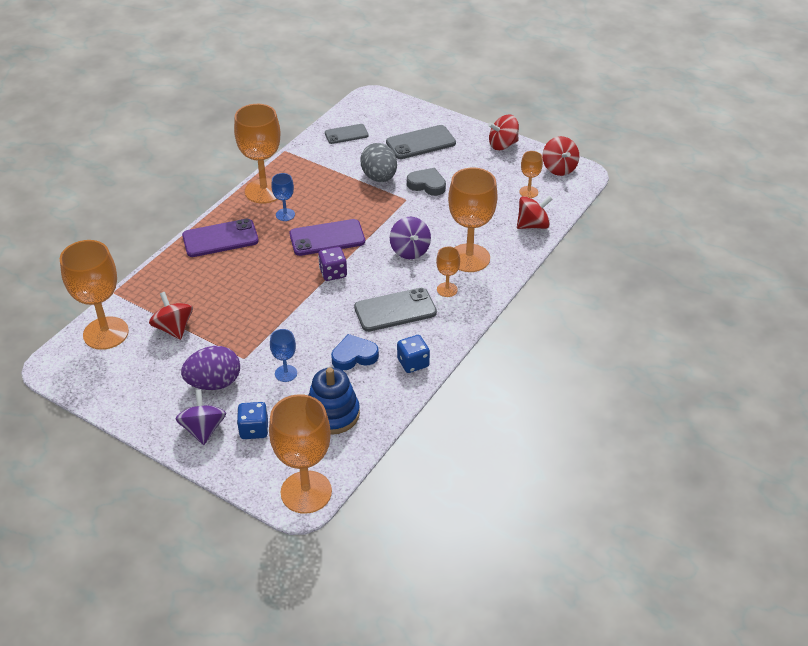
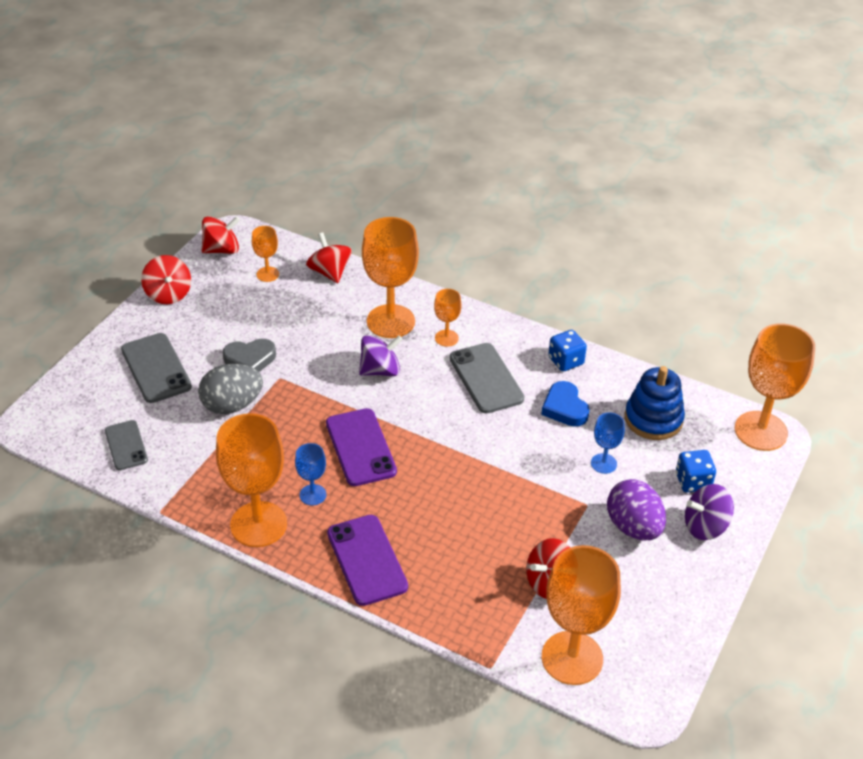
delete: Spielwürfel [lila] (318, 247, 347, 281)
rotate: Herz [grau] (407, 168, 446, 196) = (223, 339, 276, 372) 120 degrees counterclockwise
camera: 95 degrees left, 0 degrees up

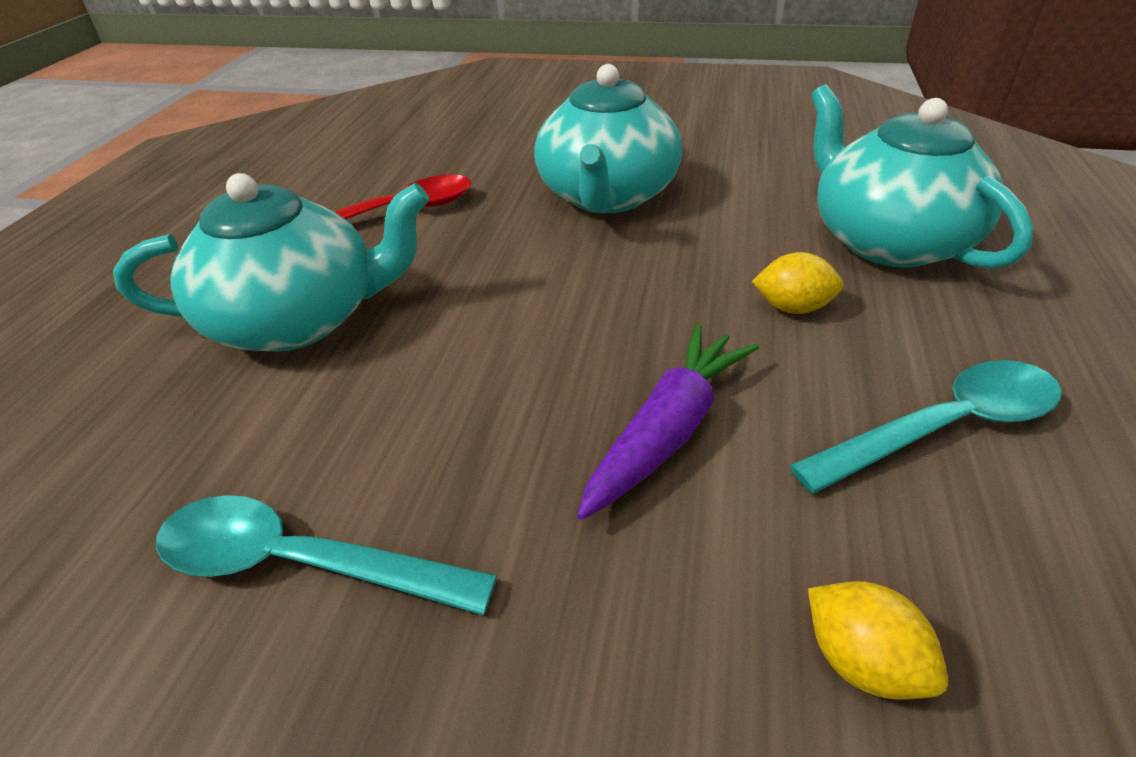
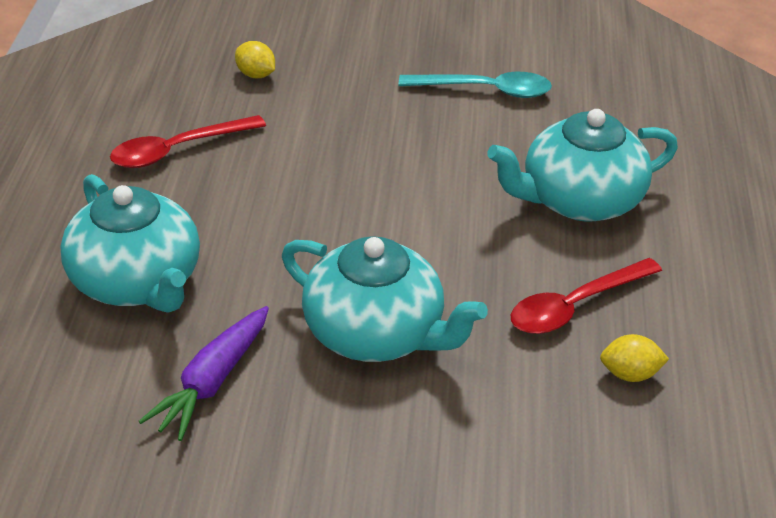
move: Karotte [lila] (577, 324, 759, 520) to (139, 306, 269, 441); Zitrone [gelb] (752, 252, 843, 314) to (600, 334, 669, 382)
recolor: Löffel [türkis] (789, 360, 1062, 494) to Löffel [rot] (110, 115, 266, 168)
rotate: Teekanne [türkis] (534, 64, 682, 213) = (282, 236, 488, 362) 120 degrees clockwise
camera: 170 degrees right, 0 degrees up

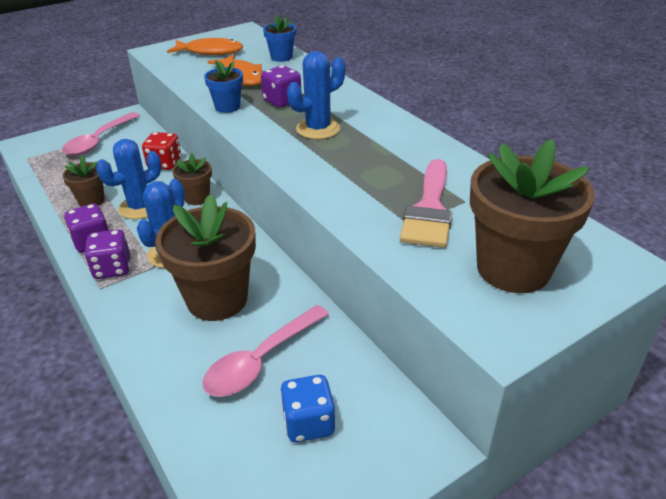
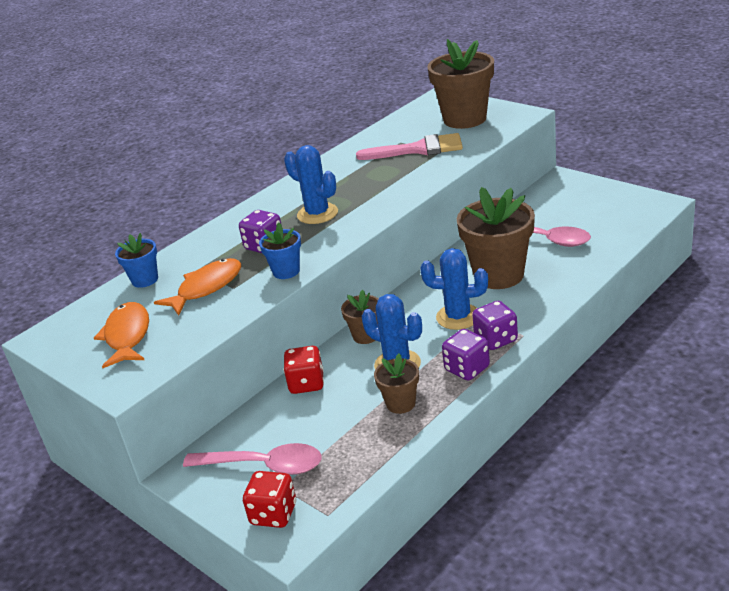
delete: Spielwürfel [blau] (280, 375, 335, 442)
insert: Spielwürfel [rot] (243, 471, 296, 528)
camera: 100 degrees left, 5 degrees down

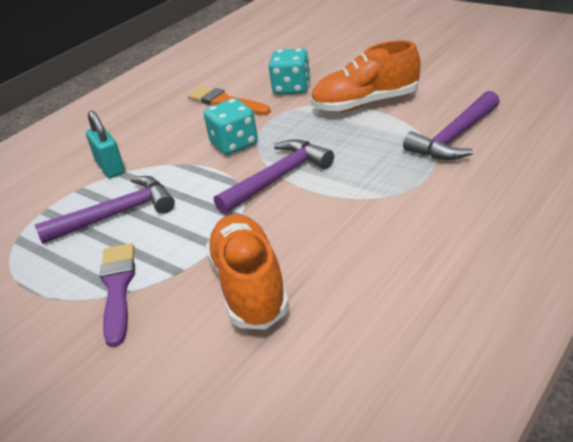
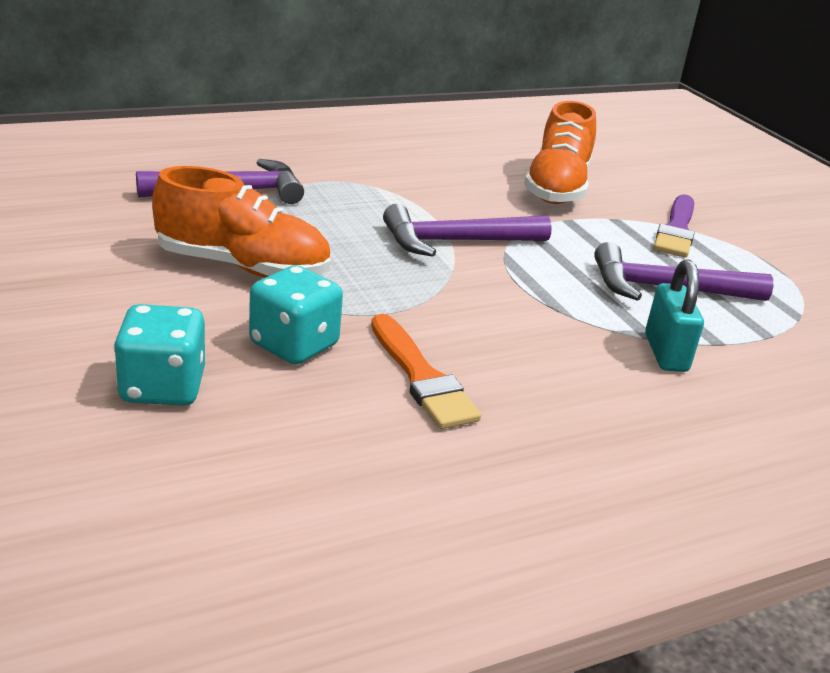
move: Spielwürfel [türkis] (204, 98, 258, 155) to (114, 304, 205, 406)
camera: 160 degrees left, 5 degrees down

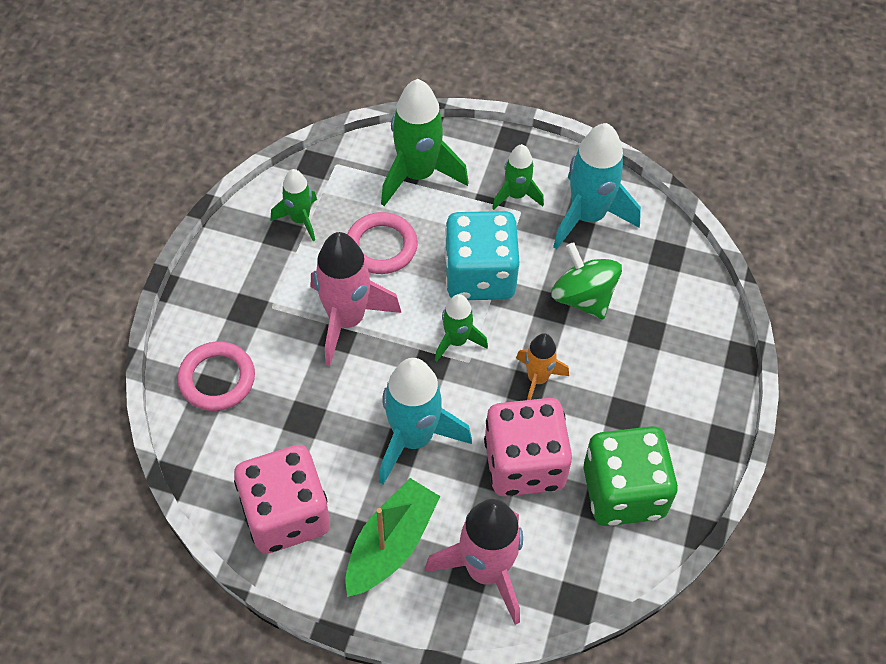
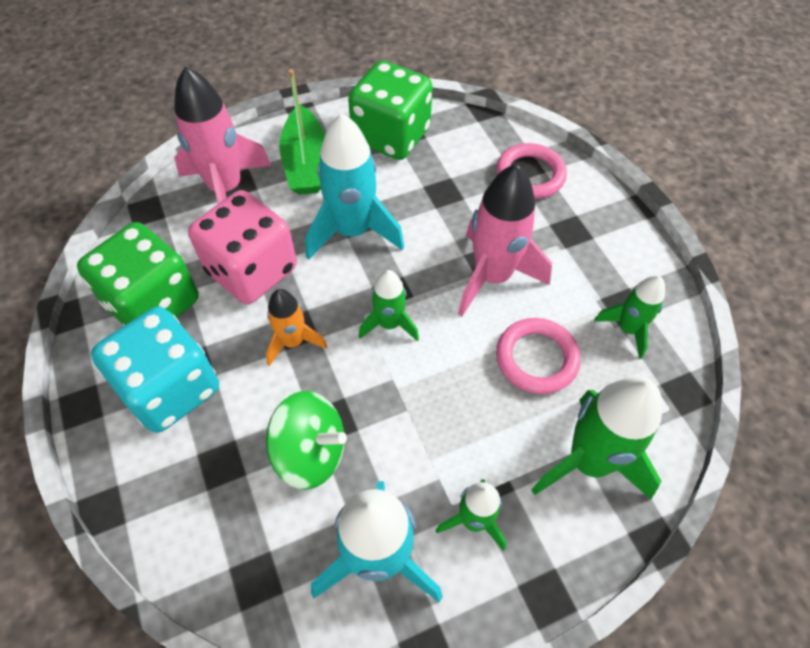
move: Spielwürfel [türkis] (444, 211, 520, 300) to (91, 306, 219, 433)
recolor: Spielwürfel [rosa] (234, 445, 330, 554) to Spielwürfel [grün] (348, 61, 433, 160)
camera: 140 degrees right, 0 degrees up

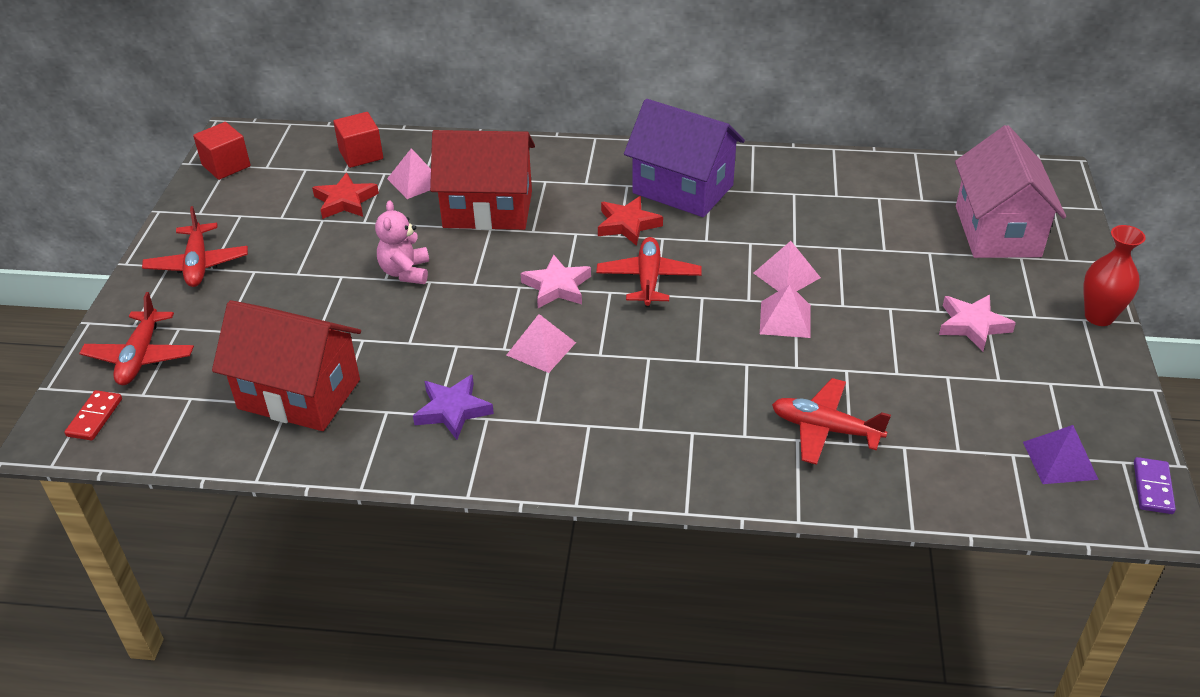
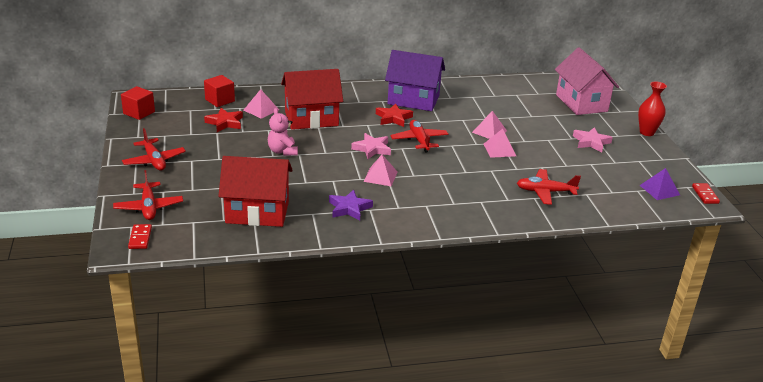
recolor: Dominostein [lila] (1134, 457, 1176, 514) to Dominostein [rot] (692, 183, 720, 204)
camera: 20 degrees left, 10 degrees down

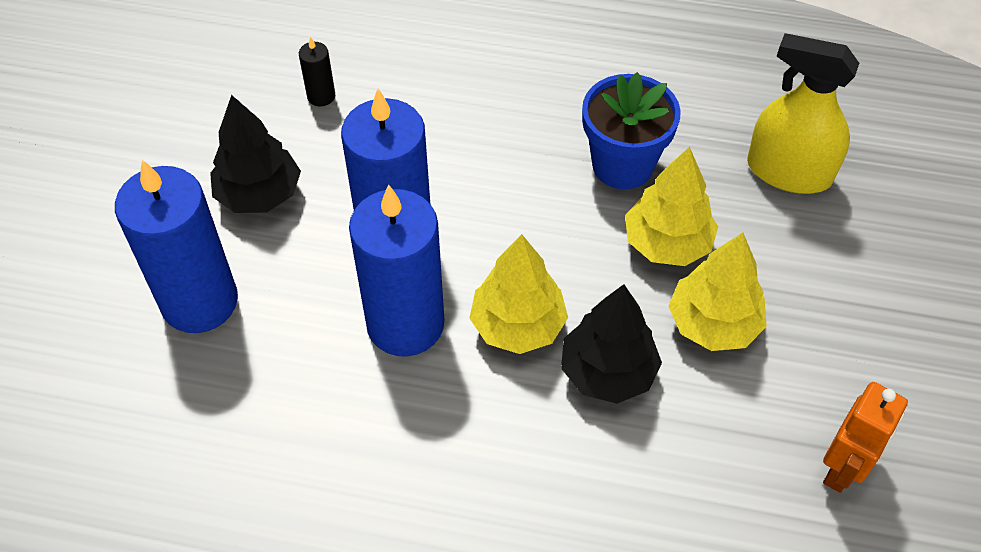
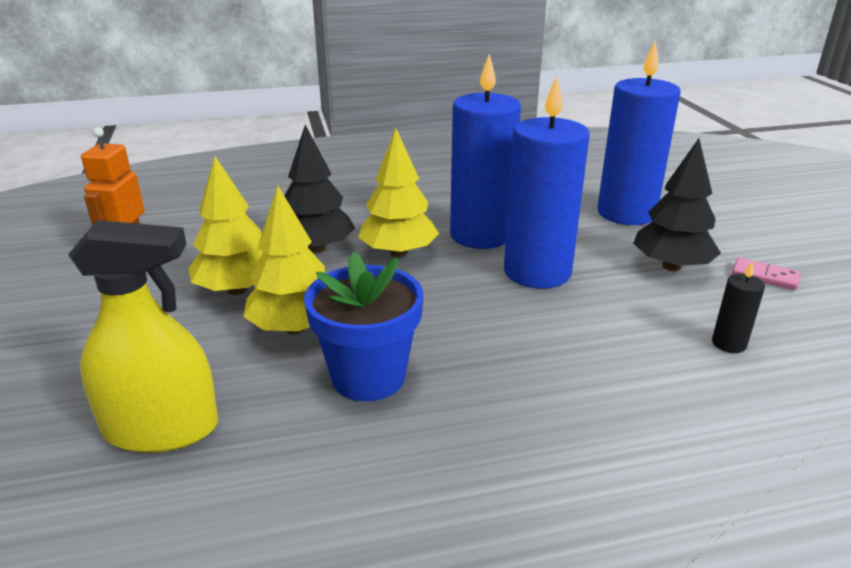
insert: Dominostein [rosa] (732, 258, 801, 290)
camera: 155 degrees right, 25 degrees down

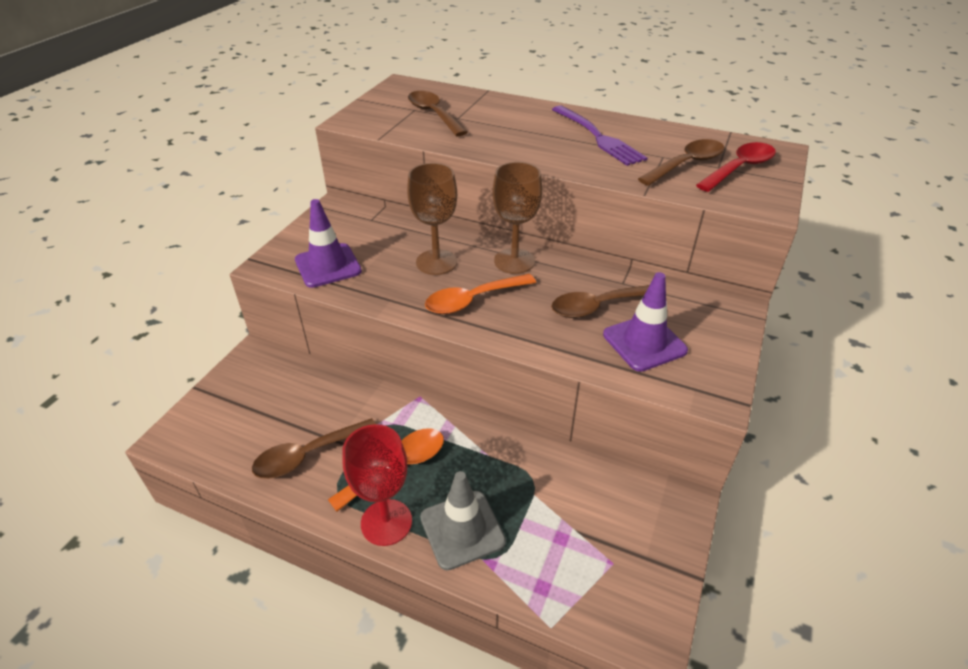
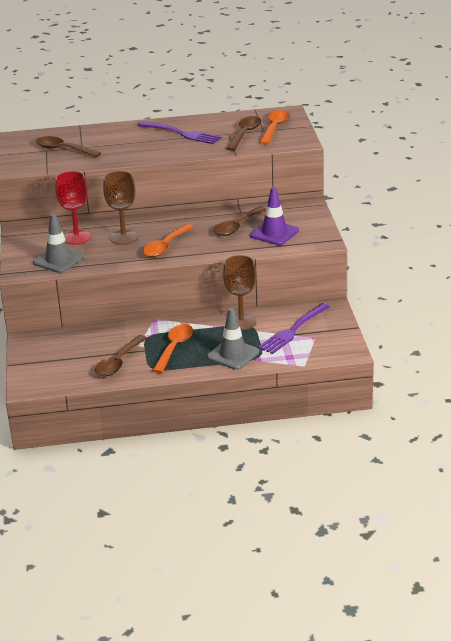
insert: Gabel [lila] (258, 303, 330, 354)
move: Kelch [rot] (342, 424, 412, 546) to (55, 171, 91, 245); Kelch [braun] (492, 162, 542, 274) to (223, 255, 256, 330)
recolor: Leitkegel [lila] (295, 199, 362, 288) to Leitkegel [grau] (33, 214, 84, 273); Löffel [rot] (696, 142, 776, 192) to Löffel [orange] (260, 110, 290, 145)
camera: 30 degrees left, 10 degrees down

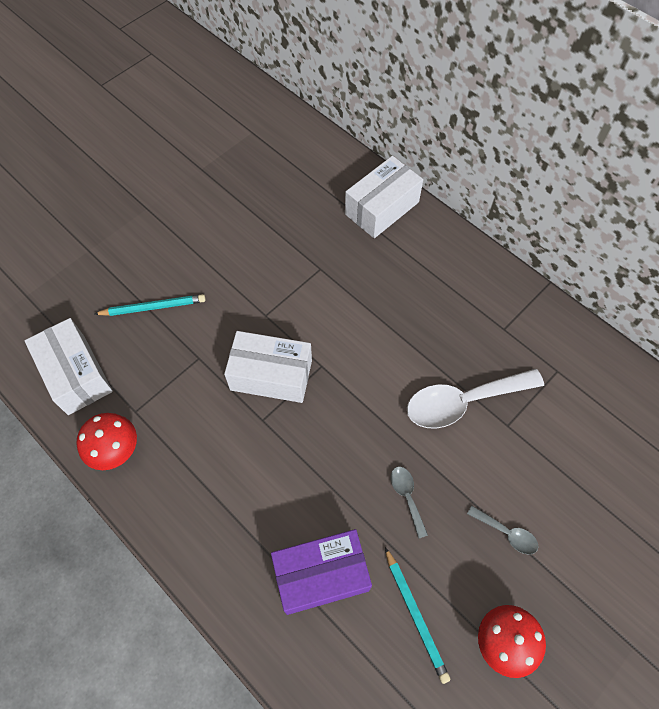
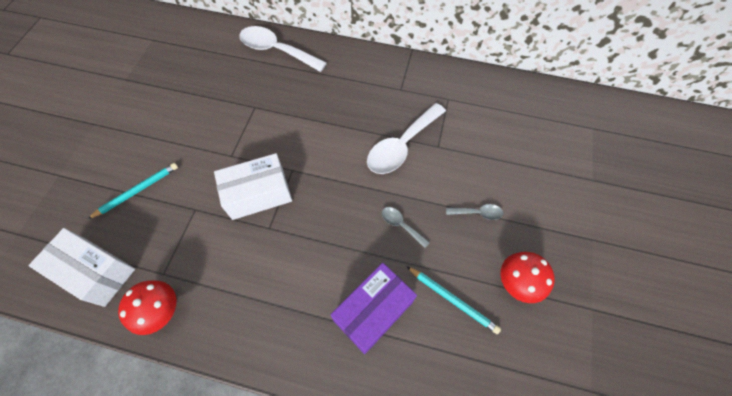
replace: Schachtel [weiß] (345, 156, 423, 238) to Löffel [weiß] (240, 26, 327, 72)
camera: 30 degrees left, 0 degrees up

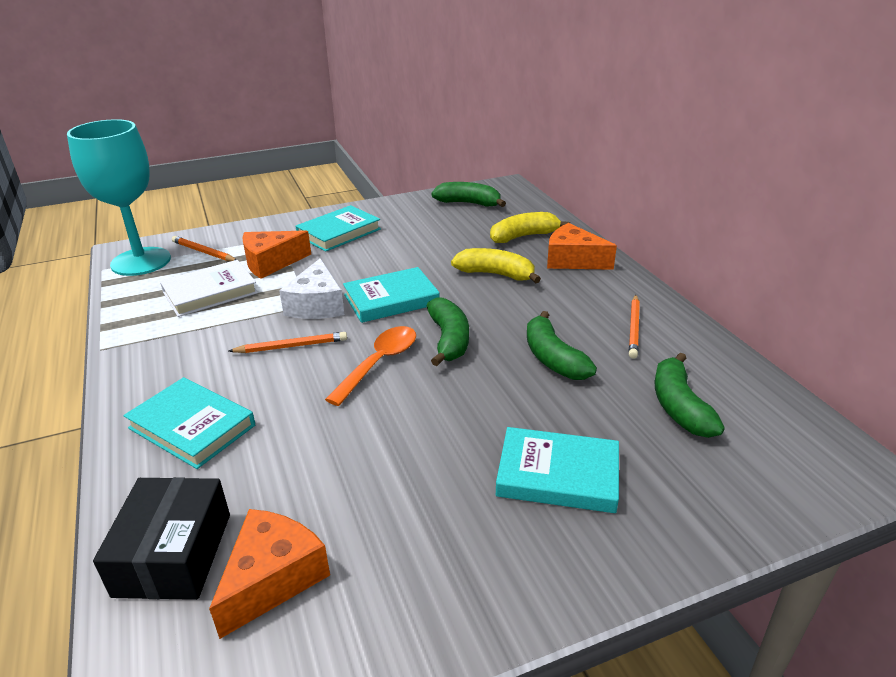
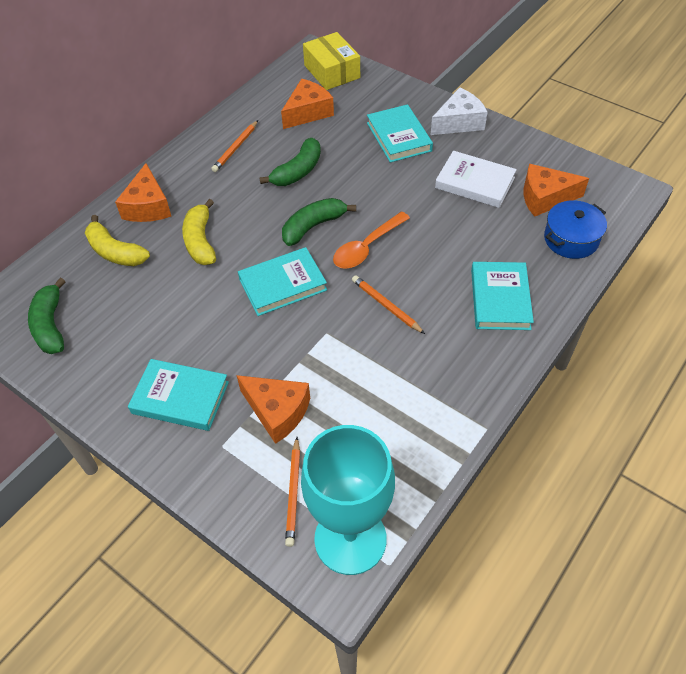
insert: Schachtel [gelb] (303, 32, 360, 90)
move: Buch [weiß] (160, 260, 258, 317) to (435, 151, 517, 208); Käse [weiß] (279, 258, 344, 319) to (431, 87, 487, 135)
replace: Schachtel [schwarz] (93, 477, 230, 600) to Kochtopf [blau] (544, 200, 607, 259); Banane [grün] (655, 353, 725, 438) to Käse [orange] (281, 79, 334, 129)
rotate: Löffel [orange] (325, 326, 416, 406) = (333, 211, 410, 269) 45 degrees counterclockwise; Buch [türkis] (343, 267, 440, 323) = (238, 247, 327, 316) 60 degrees counterclockwise; Bleistift [orange] (629, 295, 640, 359) = (211, 120, 258, 172) 135 degrees clockwise
camera: 120 degrees left, 20 degrees up

